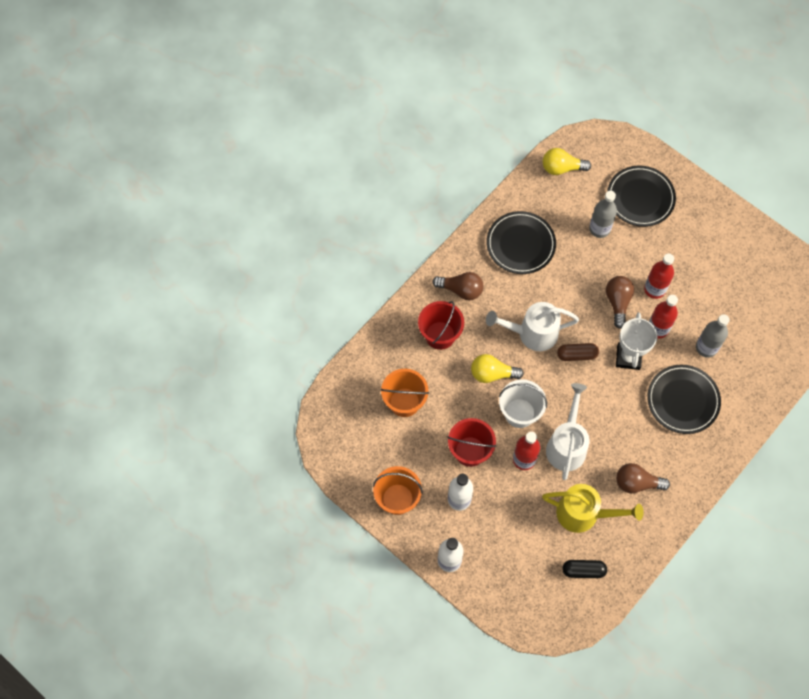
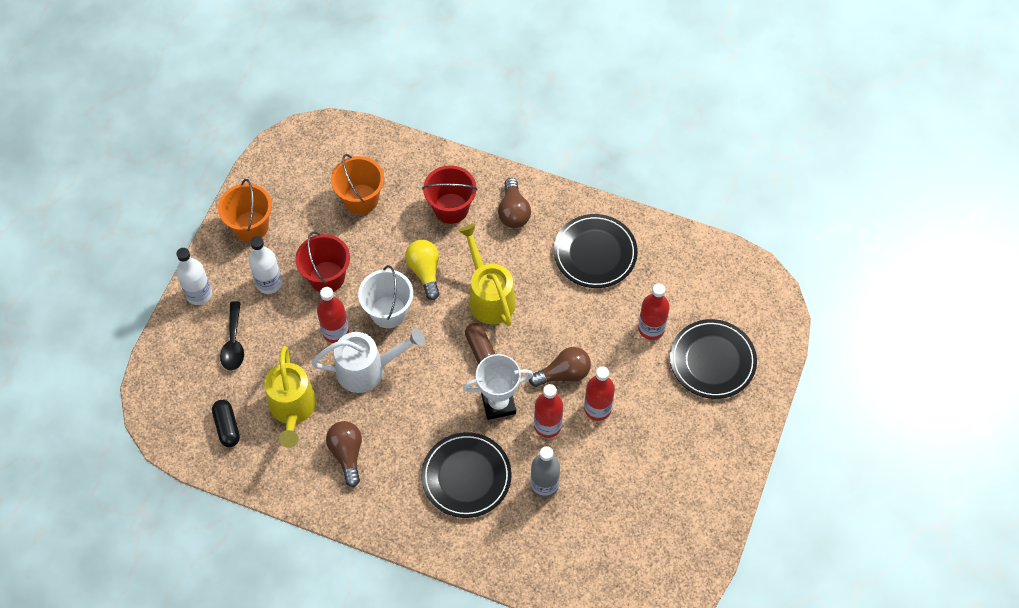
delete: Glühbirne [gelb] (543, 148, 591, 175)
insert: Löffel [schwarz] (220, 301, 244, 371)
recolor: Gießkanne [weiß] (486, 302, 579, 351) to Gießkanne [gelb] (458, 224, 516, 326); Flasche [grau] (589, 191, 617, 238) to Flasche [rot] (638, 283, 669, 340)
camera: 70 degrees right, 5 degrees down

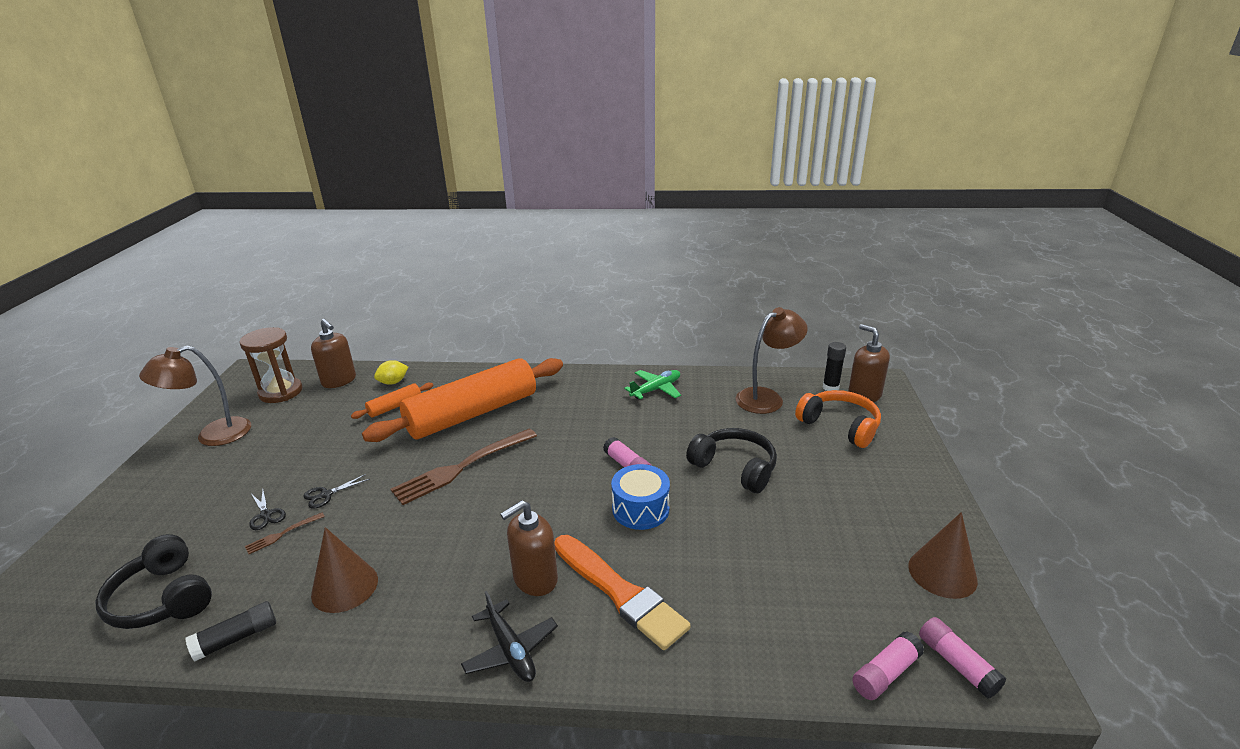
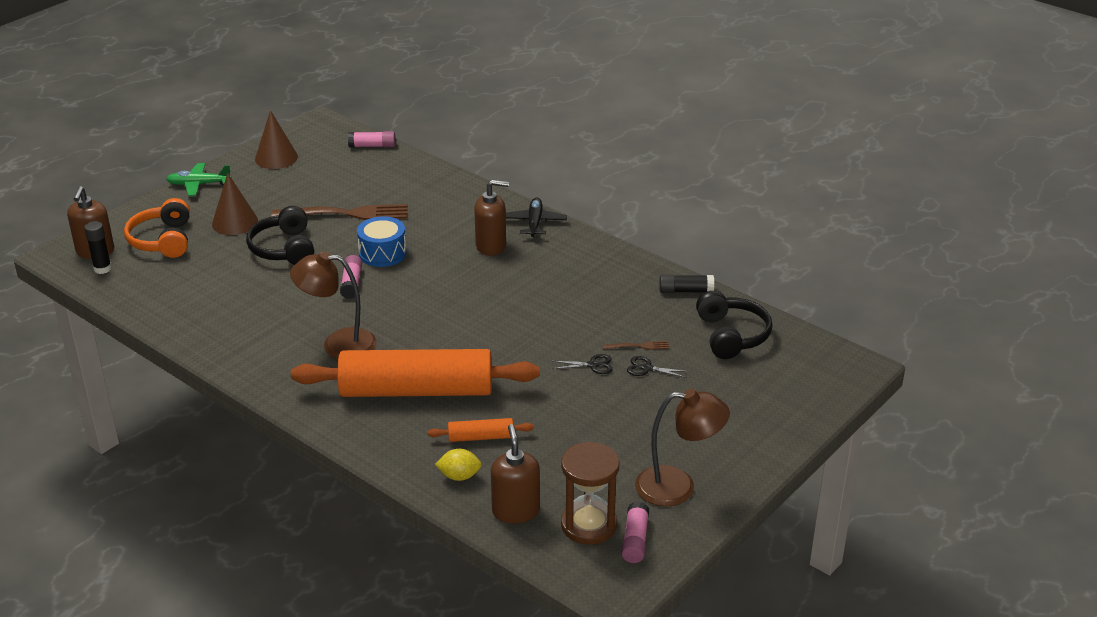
delete: Pinsel [orange] (554, 535, 690, 650)
move: Kegel [braun] (311, 527, 378, 613) to (212, 173, 258, 235); Gabel [braun] (391, 428, 537, 505) to (272, 204, 408, 220); Flugzeug [grün] (624, 370, 681, 399) to (166, 163, 232, 196); Lampe [braun] (736, 307, 808, 414) to (290, 251, 376, 359); Klebestift [rosa] (919, 617, 1006, 698) to (621, 501, 649, 563)
rotate: Schere [schwarz] (249, 490, 286, 530) = (627, 356, 689, 378) 75 degrees counterclockwise
camera: 145 degrees left, 5 degrees up

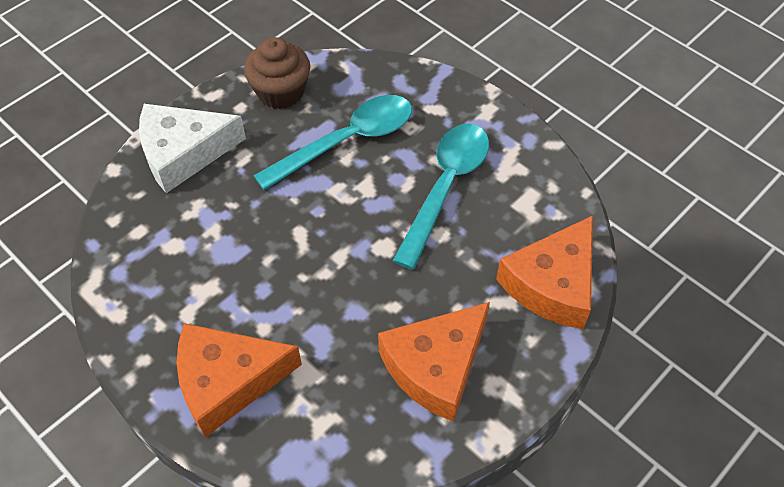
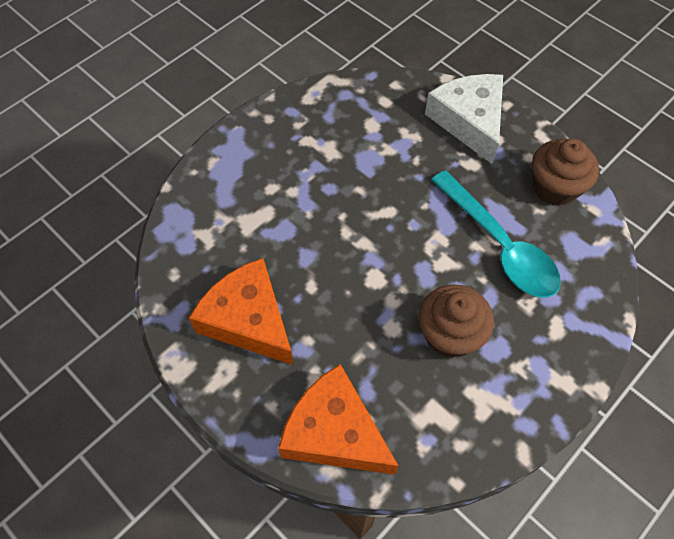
delete: Käse [orange] (177, 323, 302, 437)
replace: Löffel [türkis] (393, 124, 489, 270) to Muffin [braun] (419, 284, 494, 358)
camera: 90 degrees right, 5 degrees up

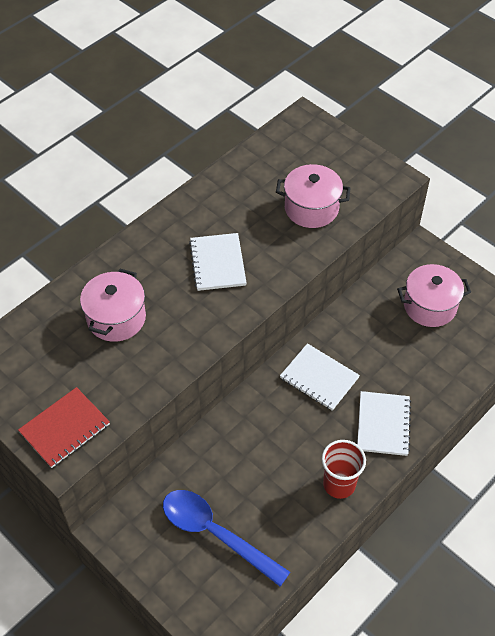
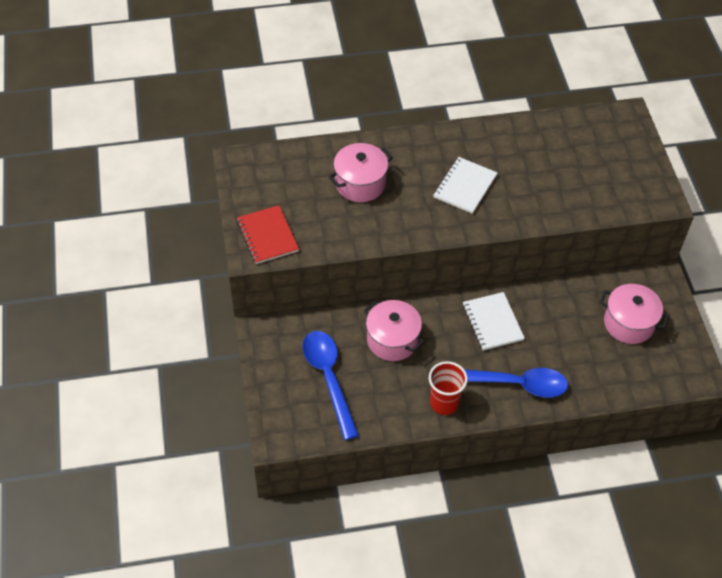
move: Kochtopf [rosa] (276, 164, 351, 228) to (364, 300, 425, 361)
replace: Notizbuch [weiß] (357, 391, 411, 456) to Löffel [blau] (465, 368, 568, 398)
rotate: Notizbuch [rot] (18, 387, 110, 468) = (237, 205, 299, 264) 75 degrees clockwise
camera: 35 degrees right, 0 degrees up

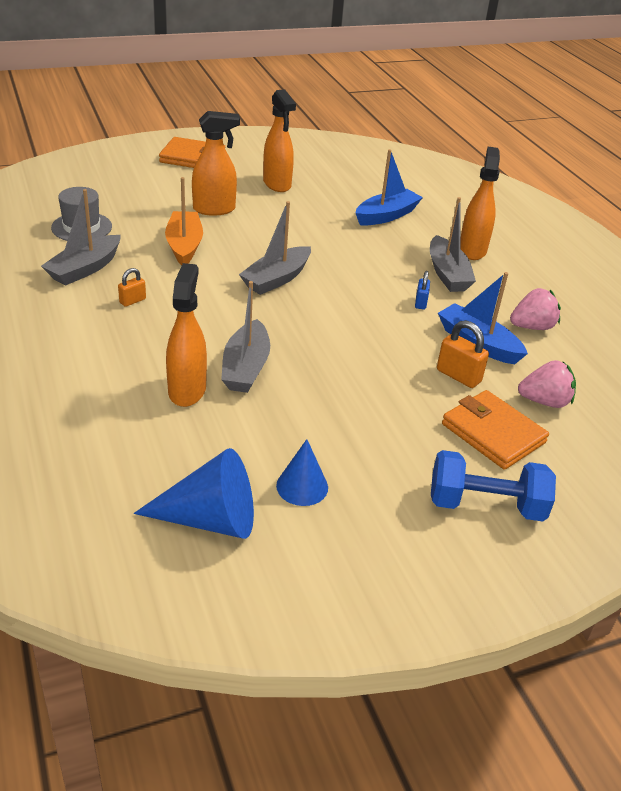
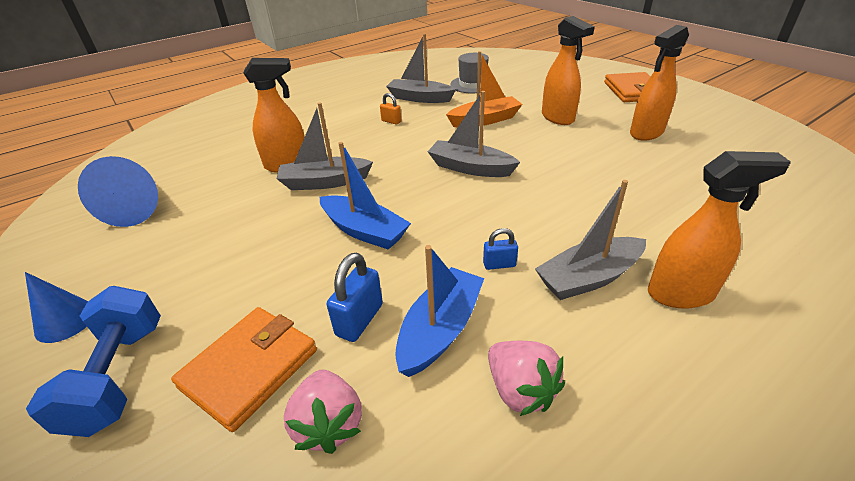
move: Kegel [blau] (276, 439, 328, 506) to (25, 272, 88, 343); Boot [blau] (356, 149, 423, 225) to (320, 142, 411, 249)
recolor: Vorhängeschloss [orange] (437, 320, 489, 388) to Vorhängeschloss [blau] (327, 253, 383, 342)
camera: 80 degrees right, 0 degrees up

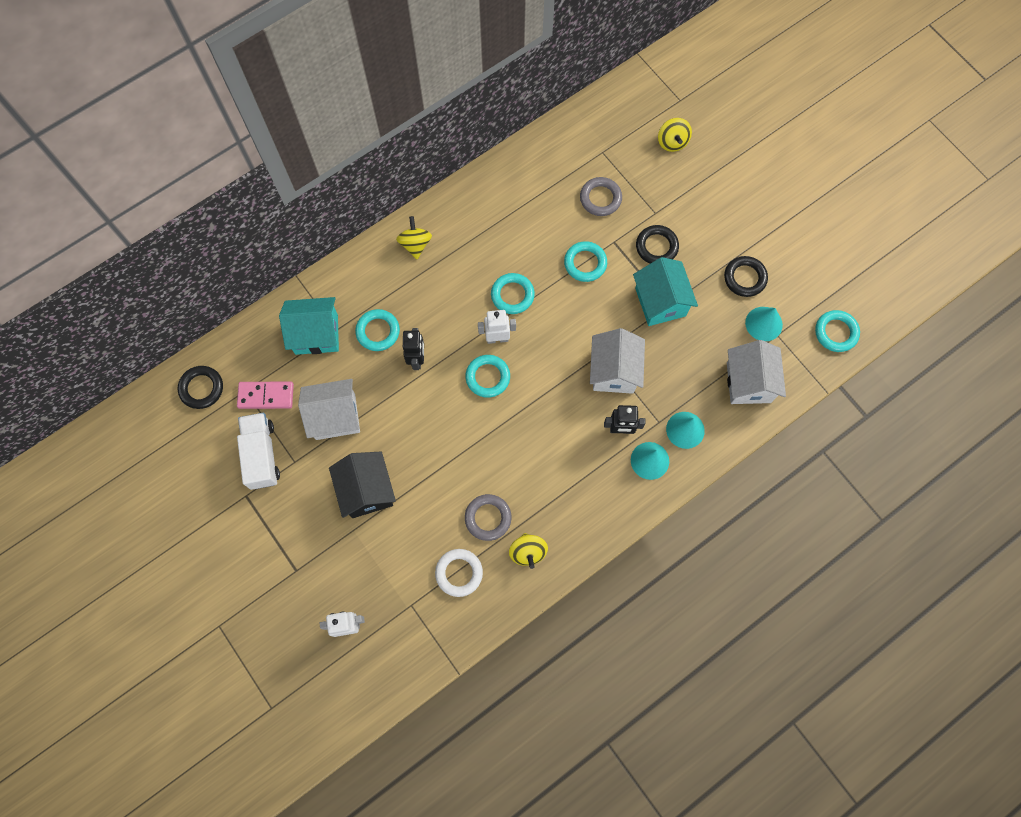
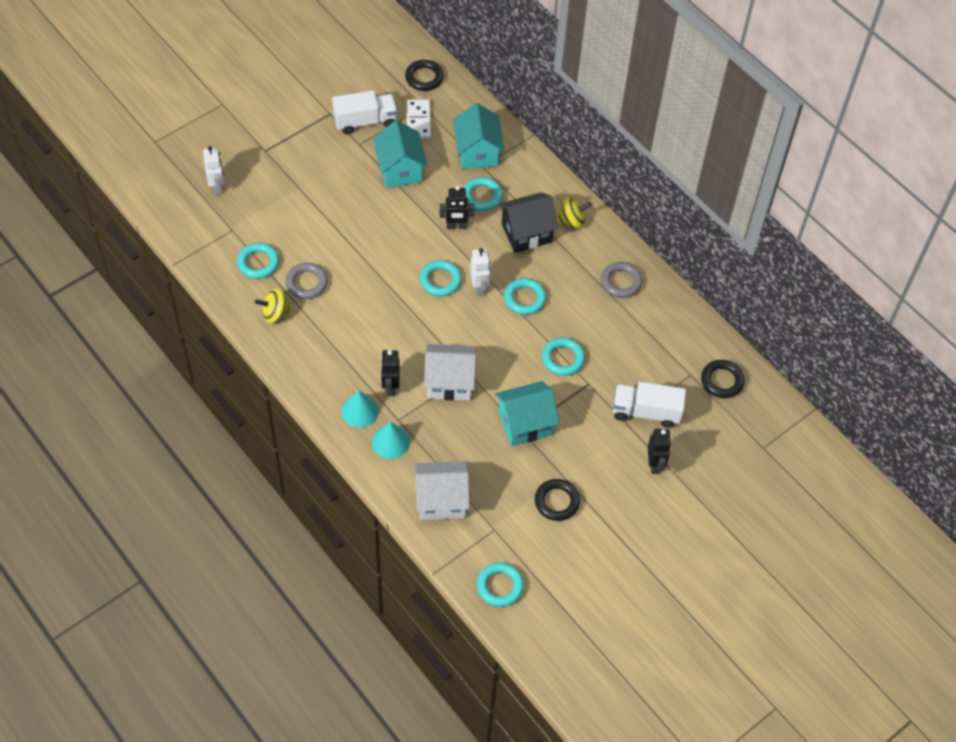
delete: Kreisel [gelb] (658, 118, 692, 152); Kegel [türkis] (745, 307, 783, 341)
insert: Lastwagen [weiß] (613, 382, 686, 428); Roboter [schwarz] (648, 429, 671, 474)
move: Haus [schwarz] (329, 452, 396, 518) to (498, 192, 559, 253); Ring [grau] (580, 177, 622, 216) to (601, 262, 642, 298); Ring [schwarz] (636, 225, 679, 264) to (701, 360, 745, 398)
recolor: Dominostein [rosa] (237, 382, 294, 409) to Dominostein [weiß] (406, 99, 431, 139); Haus [weiß] (298, 379, 360, 440) to Haus [türkis] (373, 120, 428, 188); Ring [weiß] (435, 549, 483, 597) to Ring [türkis] (237, 243, 279, 279)
camera: 85 degrees right, 15 degrees down

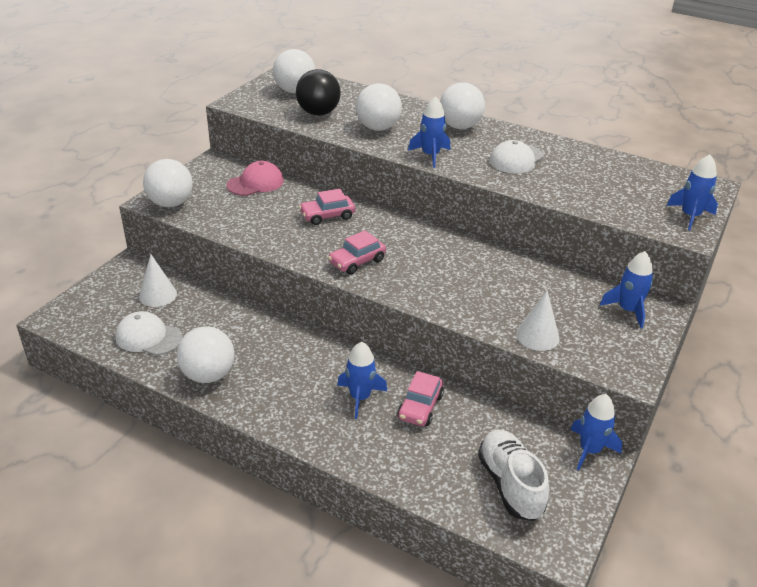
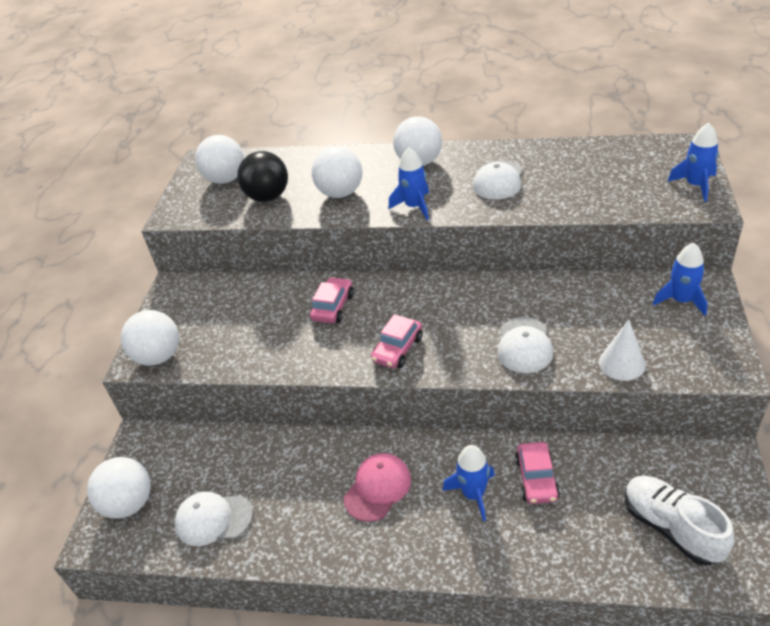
delete: Kegel [weiß] (139, 254, 177, 307); Rakete [blau] (570, 394, 622, 470)
insert: Kappe [weiß] (497, 317, 553, 373)
move: Ball [weiß] (177, 326, 235, 383) to (87, 457, 151, 519); Kappe [rosa] (227, 161, 284, 196) to (344, 453, 411, 522)
rotate: Auto [rosa] (299, 189, 355, 225) = (310, 277, 354, 323) 150 degrees clockwise
camera: 15 degrees left, 5 degrees up

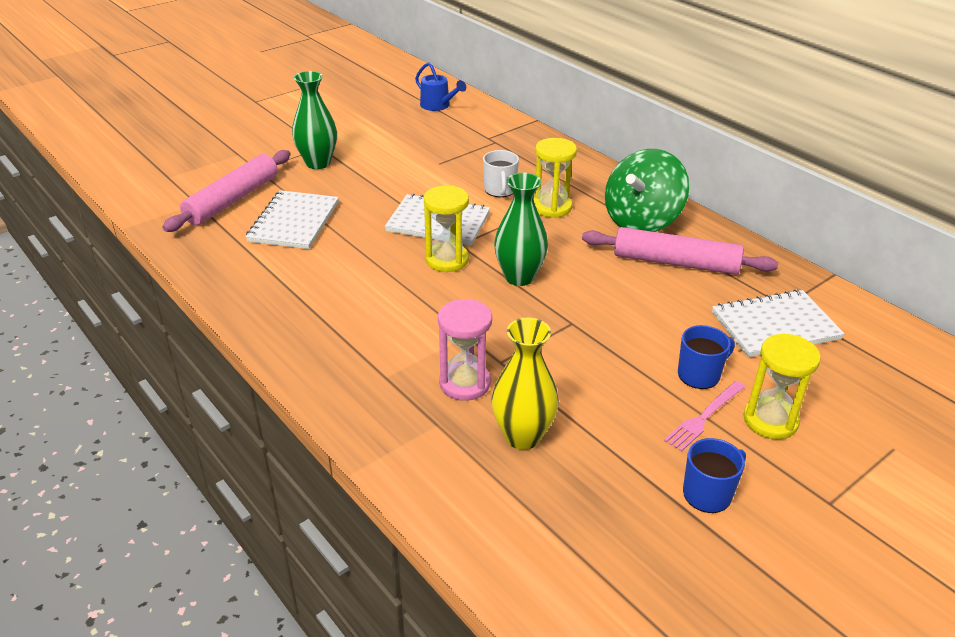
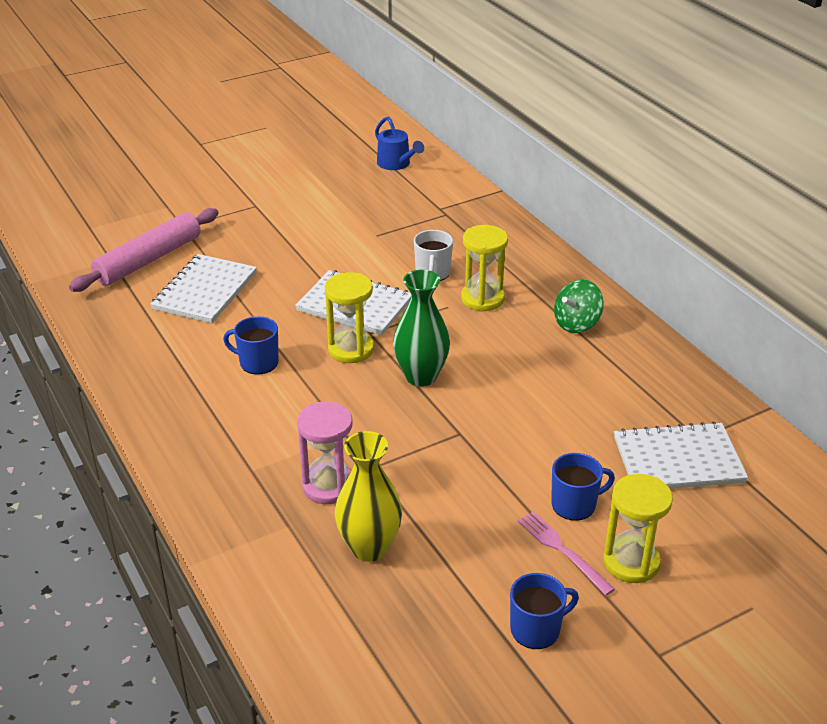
delete: Vase [grün] (292, 71, 337, 169); Nudelholz [rosa] (582, 227, 778, 275)
insert: Tasse [blau] (223, 316, 279, 375)
rotate: Gabel [rosa] (664, 381, 745, 452) = (517, 511, 615, 596) 90 degrees clockwise
resize: Kreisel [grün] (605, 149, 689, 232) = (554, 280, 604, 333) x0.58
camera: 10 degrees right, 0 degrees up

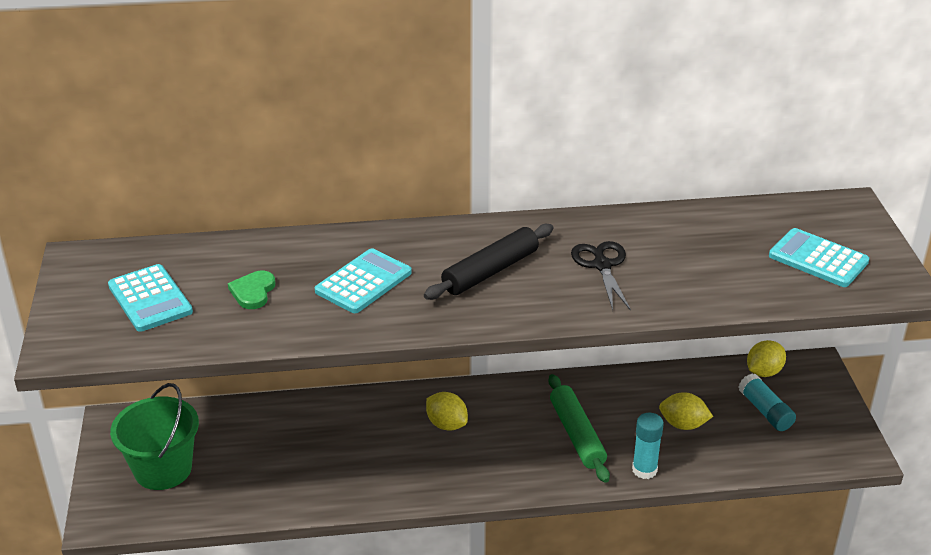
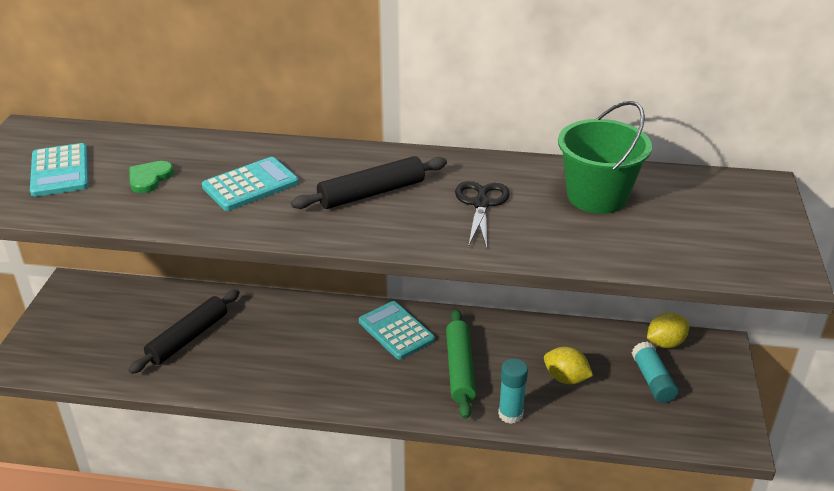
delete: Zitrone [gelb] (426, 392, 468, 431)
insert: Nudelholz [schwarz] (128, 290, 240, 374)
move: Eimer [grün] (110, 383, 199, 490) to (558, 101, 652, 214); Taschenrechner [türkis] (769, 228, 869, 287) to (359, 301, 435, 360)
camera: 15 degrees right, 0 degrees up

